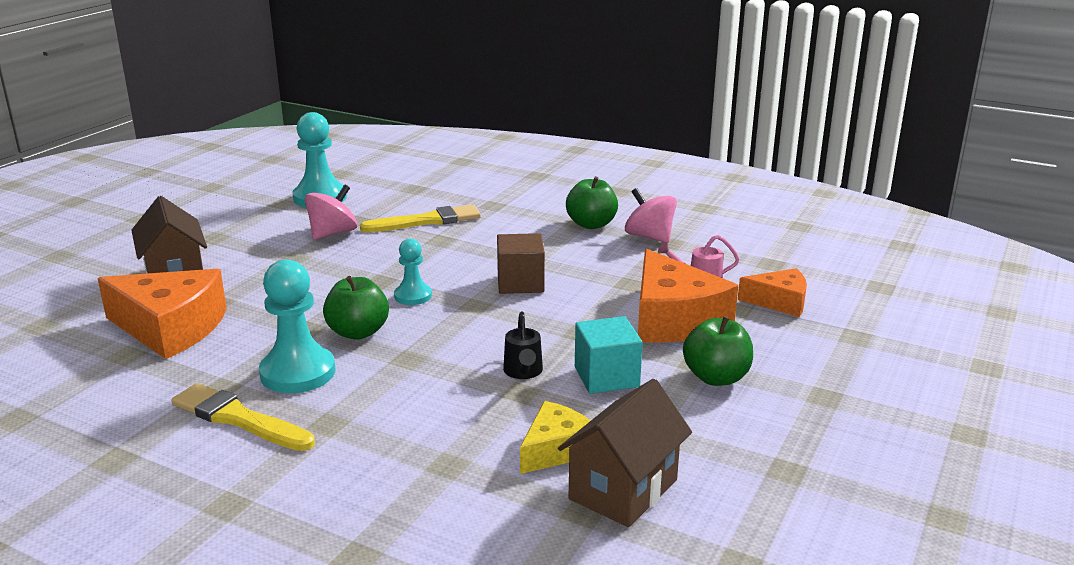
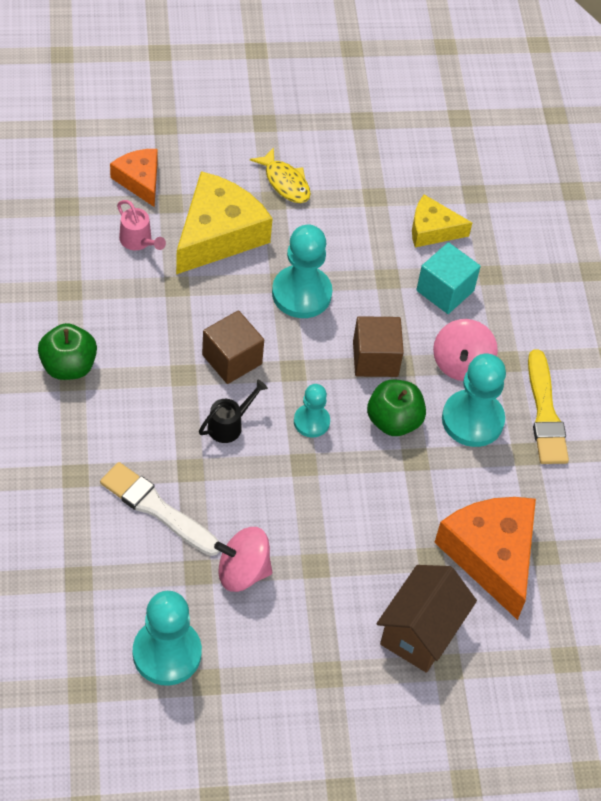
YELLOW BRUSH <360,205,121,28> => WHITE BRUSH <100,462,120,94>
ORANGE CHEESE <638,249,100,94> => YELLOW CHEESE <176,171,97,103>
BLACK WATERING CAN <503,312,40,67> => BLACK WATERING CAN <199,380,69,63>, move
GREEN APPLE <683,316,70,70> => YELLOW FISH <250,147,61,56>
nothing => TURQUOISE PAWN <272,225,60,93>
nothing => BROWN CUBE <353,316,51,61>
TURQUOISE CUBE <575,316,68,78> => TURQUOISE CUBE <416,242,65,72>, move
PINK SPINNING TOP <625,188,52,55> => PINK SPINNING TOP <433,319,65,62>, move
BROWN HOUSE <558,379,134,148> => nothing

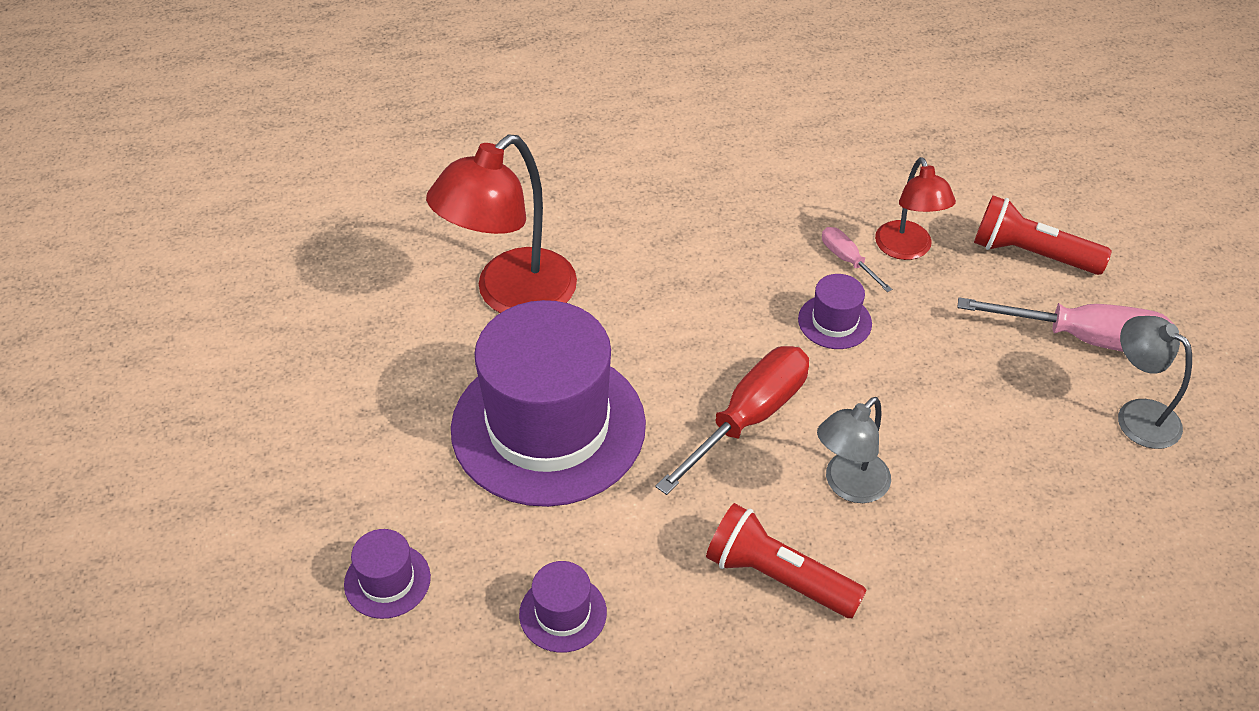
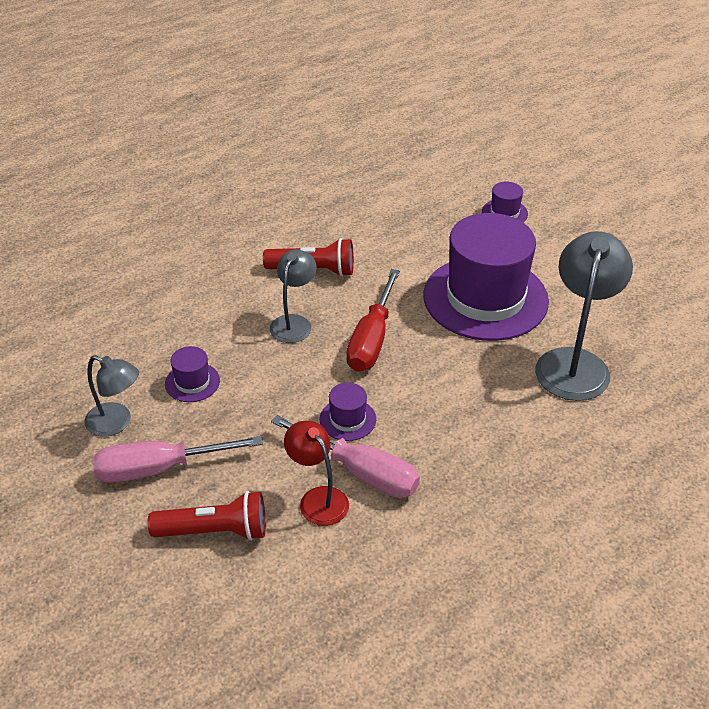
PURPLE HAT <519,561,88,92> => PURPLE HAT <165,346,55,56>, move
PINK SCREWDRIVER <822,227,70,65> => PINK SCREWDRIVER <271,415,149,83>, x2.01
RED LAMP <426,134,151,179> => GREY LAMP <535,231,98,170>

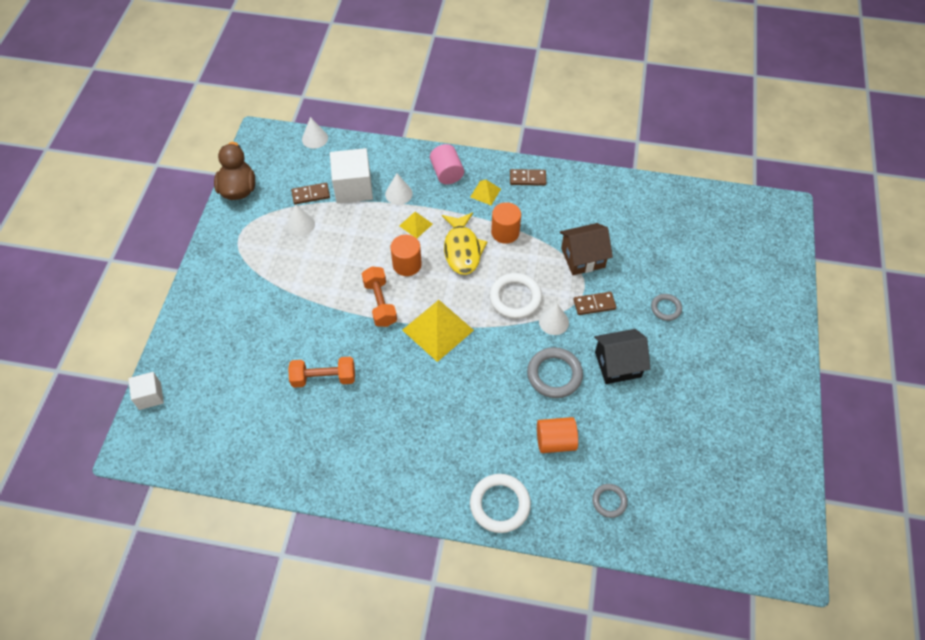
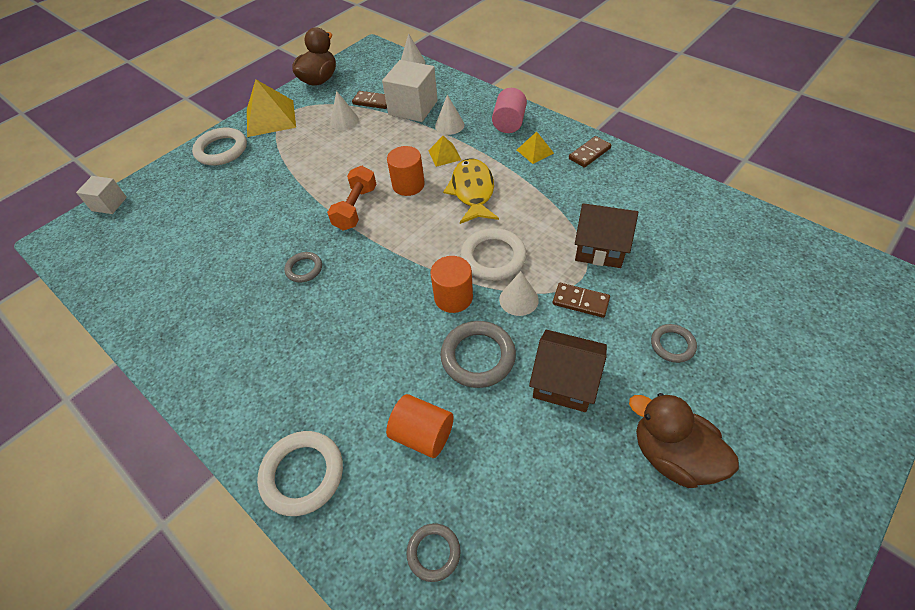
nothing => WHITE RING <192,128,55,37>
YELLOW PYRAMID <402,300,72,62> => YELLOW PYRAMID <247,79,49,58>, move
nothing => GREY RING <284,252,38,31>
ORANGE CYLINDER <491,202,30,42> => ORANGE CYLINDER <430,256,43,57>, move
YELLOW FISH <442,212,46,63> => YELLOW FISH <443,158,56,66>, 150 degrees clockwise
BLACK HOUSE <594,329,56,55> => BROWN HOUSE <529,330,78,82>
BROWN DOMINO <510,169,36,17> => BROWN DOMINO <569,136,42,32>, 75 degrees counterclockwise
nothing => BROWN DUCK <629,393,110,95>
ORANGE DUMBBELL <288,357,67,31> => nothing

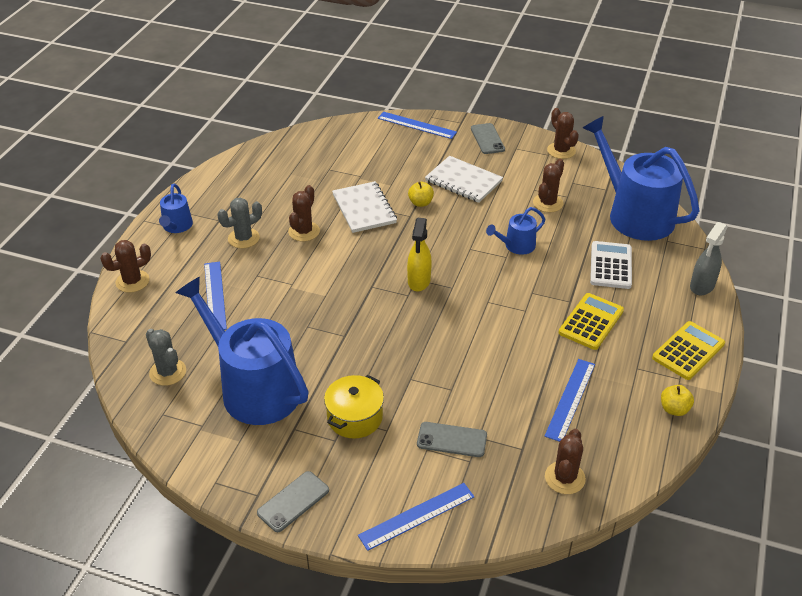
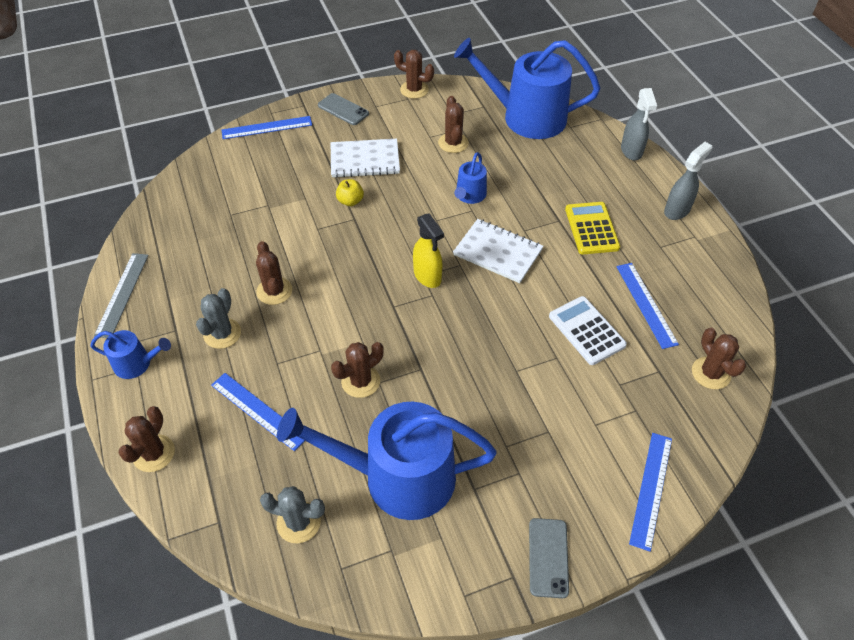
BLUE WATERING CAN <159,184,34,49> => BLUE WATERING CAN <90,330,81,49>, 45 degrees counterclockwise
nothing => GREY RULER <94,253,55,85>
nothing => BROWN CACTUS <331,342,53,56>
WHITE NOTEBOOK <332,181,65,52> => WHITE NOTEBOOK <453,219,90,64>, move
WHITE CALCULATOR <590,241,42,48> => WHITE CALCULATOR <549,296,78,69>, move
YELLOW CALCULATOR <652,321,73,59> => GREY SPRAY BOTTLE <664,142,48,78>
YELLOW POT <324,375,60,63> => nothing
GREY PHONE <417,422,70,35> => nothing
YELLOW APPLE <661,385,33,31> => nothing

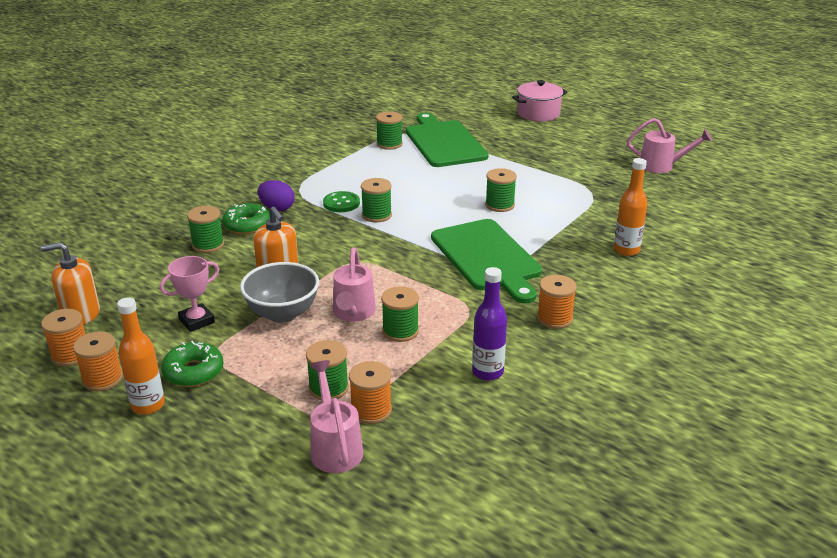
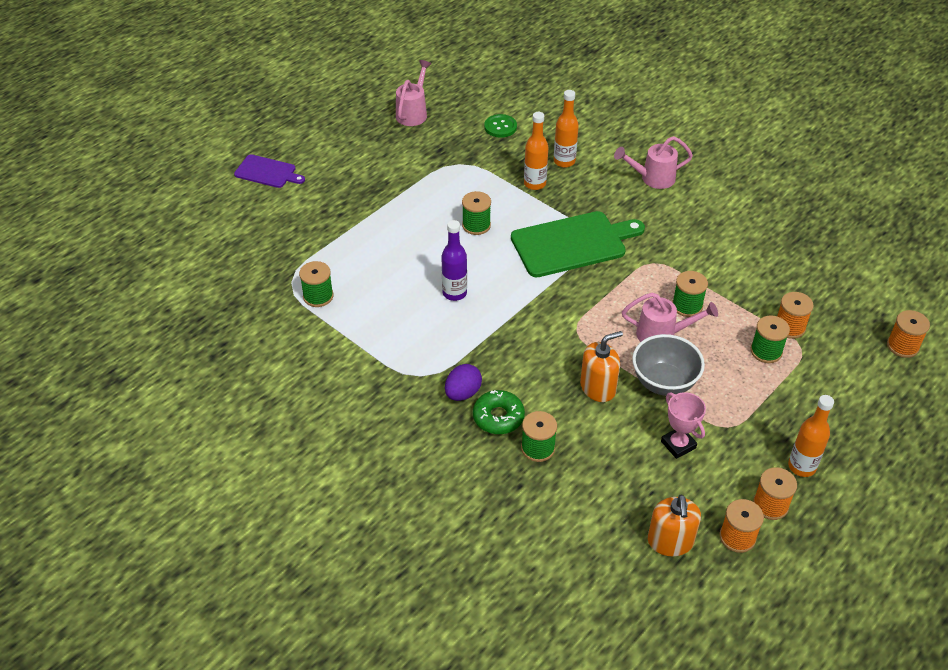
PINK POT <512,80,56,42> => PURPLE CUTTING BOARD <234,154,71,34>
PURPLE BOTTLE <472,267,35,114> => PURPLE BOTTLE <441,220,26,81>, move
GREEN BUTTON <323,191,37,21> => GREEN BUTTON <484,114,33,24>, move
nothing => ORANGE BOTTLE <524,112,24,78>
PINK WATERING CAN <310,360,53,113> => PINK WATERING CAN <614,136,79,53>, move
ORANGE SPOOL <537,275,40,54> => ORANGE SPOOL <887,310,43,48>, move
GREEN DONUT <161,341,63,46> => nothing
GREEN SPOOL <361,178,31,44> => nothing
GREEN CUTTING BOARD <406,113,83,54> => nothing

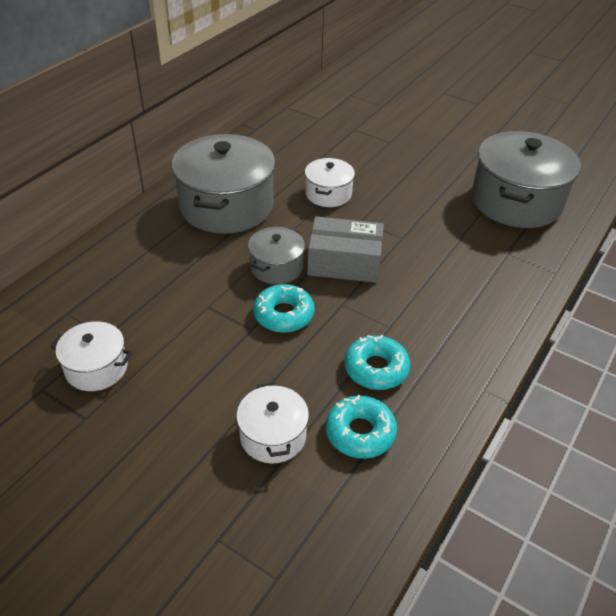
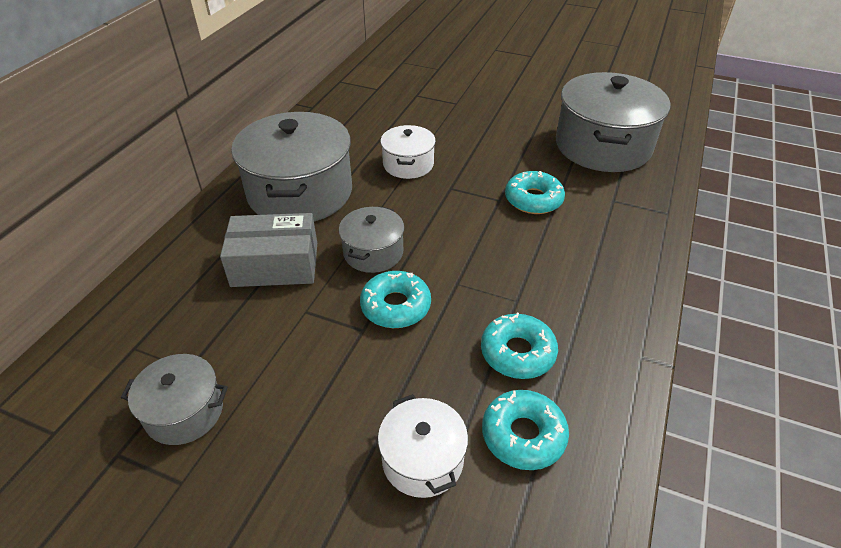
WHITE POT <51,321,81,70> => GREY POT <121,354,107,91>
GREY BOX <307,216,77,67> => GREY BOX <220,213,97,74>, move
nothing => TURQUOISE DONUT <505,171,60,43>

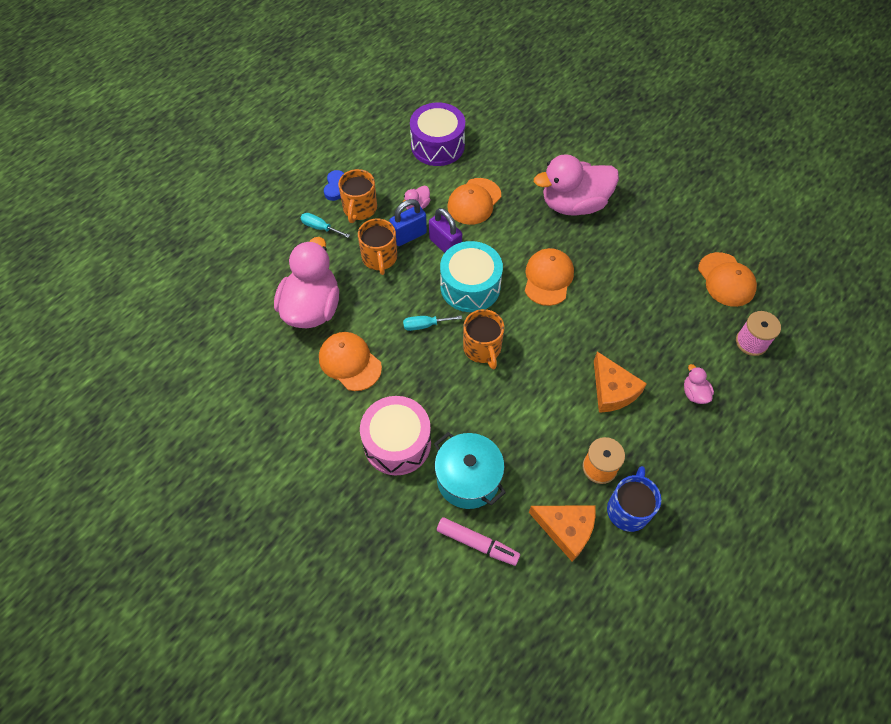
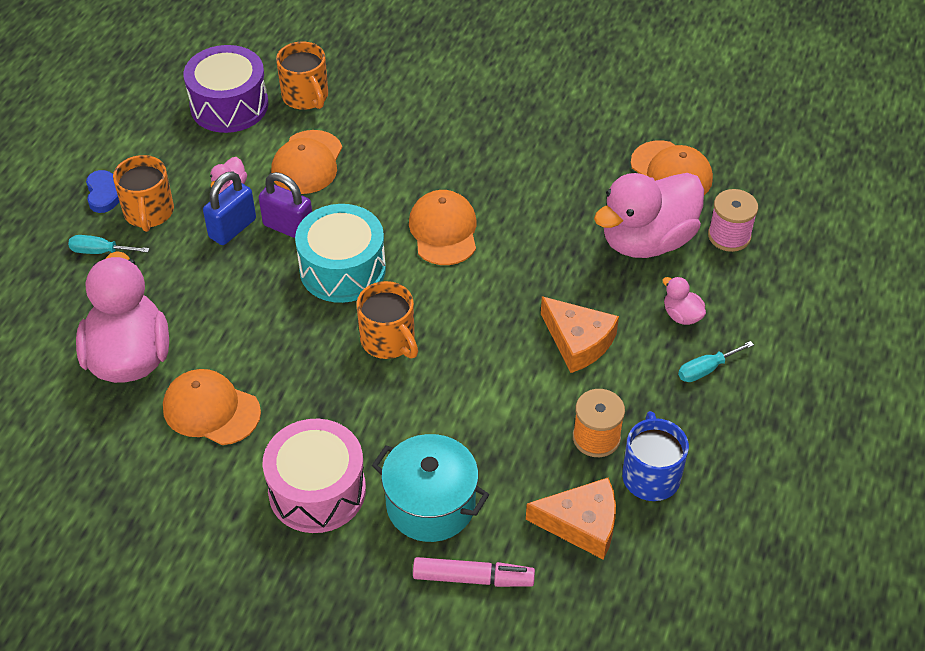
ORANGE MUG <358,218,39,57> => ORANGE MUG <276,41,52,69>, move
PINK DUCK <534,154,85,62> => PINK DUCK <594,173,110,85>, move
TURQUOISE SCREWDRIVER <403,315,59,16> => TURQUOISE SCREWDRIVER <678,341,76,41>, move

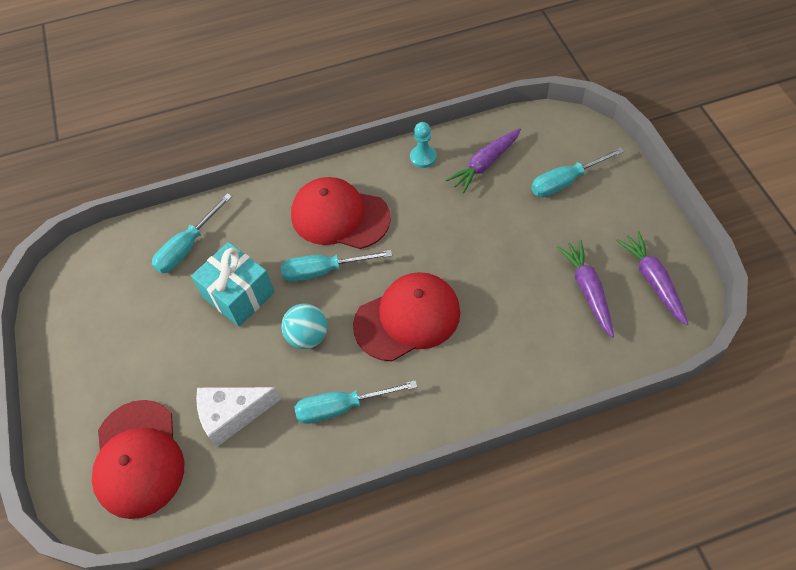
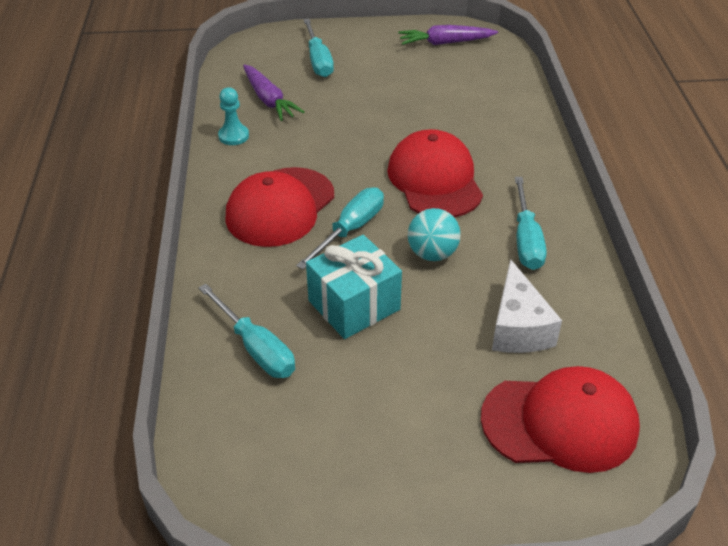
TURQUOISE SCREWDRIVER <281,250,111,32> => TURQUOISE SCREWDRIVER <296,187,88,82>, 150 degrees counterclockwise
PURPLE CARROT <557,240,57,98> => nothing

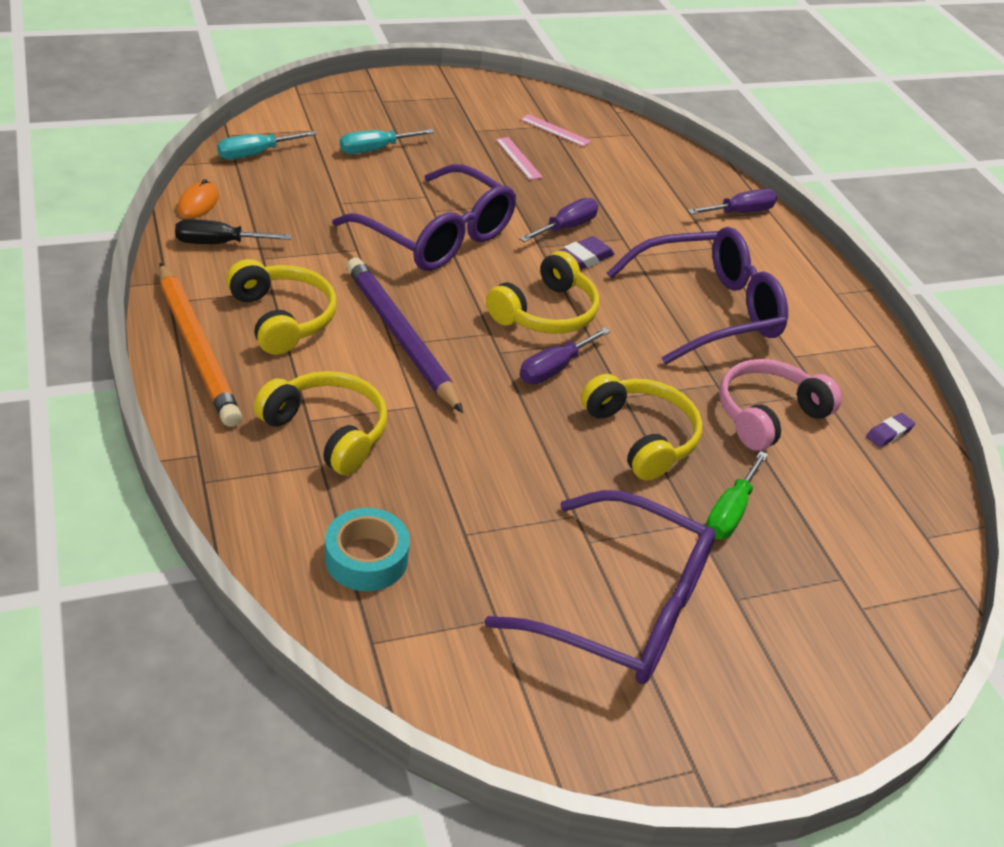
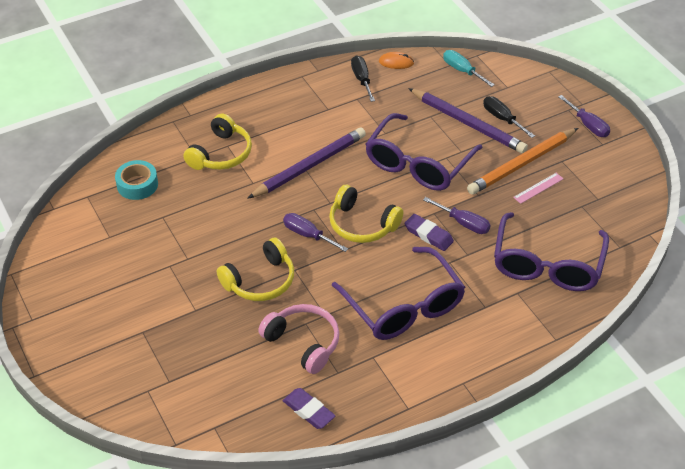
PURPLE ERASER <866,413,49,34> => PURPLE ERASER <283,388,53,41>, x1.55
nothing => PURPLE PENCIL <408,88,120,65>
ORANGE PENCIL <159,263,83,164> => ORANGE PENCIL <467,128,111,67>, move
TURQUOISE SCREWDRIVER <340,129,95,25> => BLACK SCREWDRIVER <483,96,52,42>
PURPLE GLASSES <485,490,231,194> => PURPLE GLASSES <494,212,115,79>, move
PURPLE SCREWDRIVER <688,189,89,25> => PURPLE SCREWDRIVER <558,95,52,42>, move
YELLOW HEADPHONES <226,259,111,96> => nothing
PINK RULER <520,114,71,33> => nothing
GREEN SCREWDRIVER <706,451,62,88> => nothing

